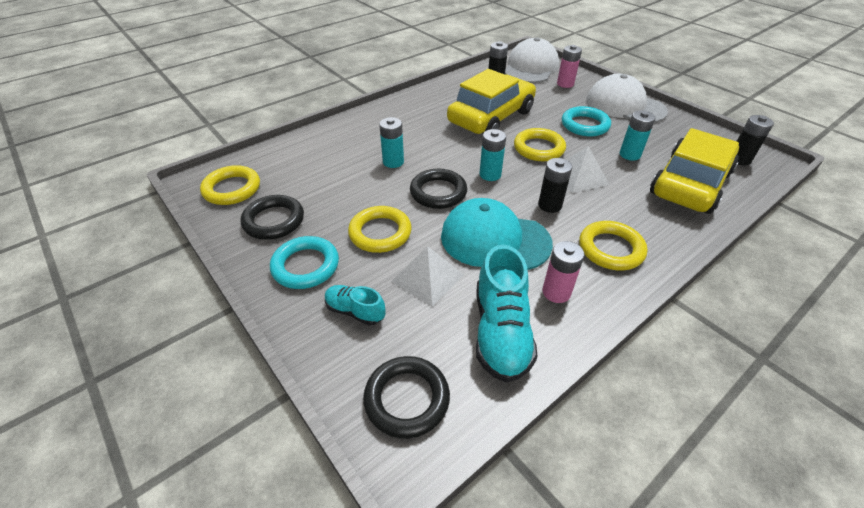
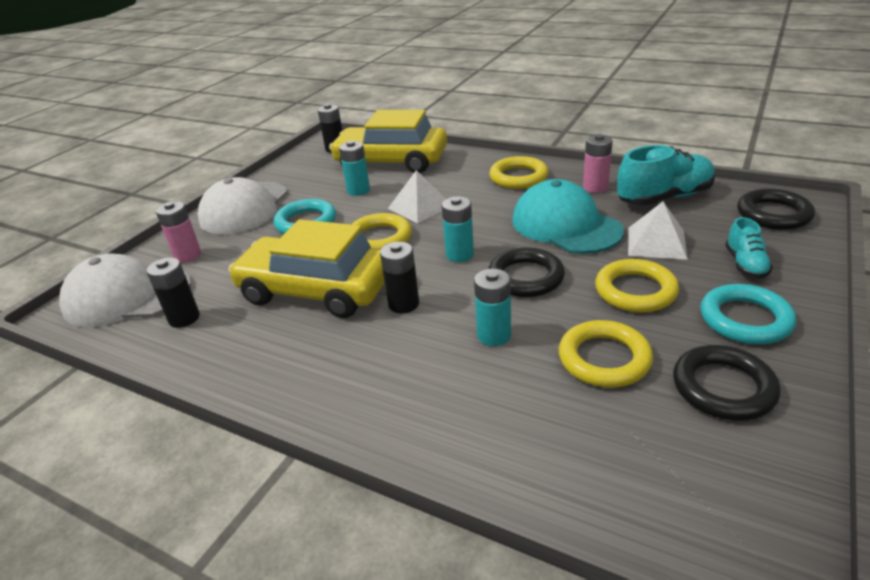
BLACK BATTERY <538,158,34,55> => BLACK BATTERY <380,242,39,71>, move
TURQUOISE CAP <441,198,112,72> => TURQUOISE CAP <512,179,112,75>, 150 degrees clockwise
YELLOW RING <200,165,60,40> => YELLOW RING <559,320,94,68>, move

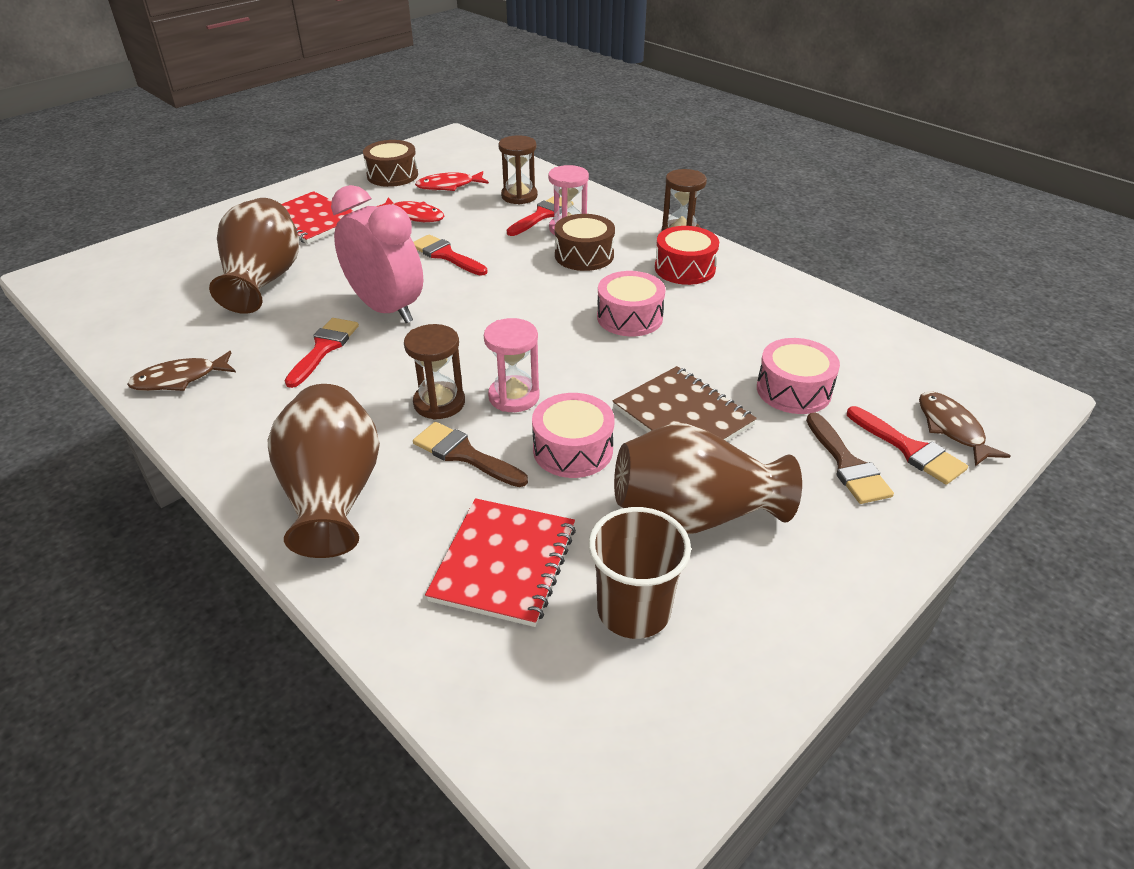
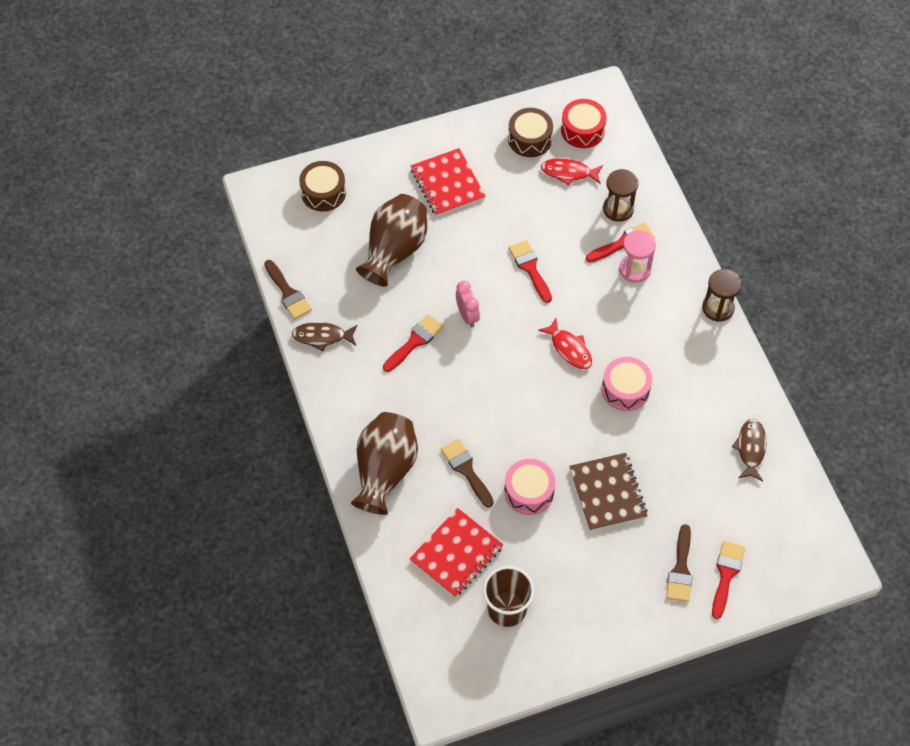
nothing => BROWN BRUSH <264,260,48,60>
BROWN DRUM <555,214,60,57> => BROWN DRUM <299,161,47,51>, move
PINK CLOCK <331,185,92,138> => PINK CLOCK <456,281,24,46>, x0.51
RED FISH <378,197,66,25> => RED FISH <538,318,54,51>, move
RED DRUM <655,226,64,59> => RED DRUM <561,99,46,49>, move
RED BRUSH <847,406,121,79> => RED BRUSH <712,541,33,78>, 150 degrees counterclockwise
BROWN FISH <919,392,92,74> => BROWN FISH <732,419,34,62>, move
BROWN HOURGLASS <404,324,61,96> => nothing
PINK HOURGLASS <484,318,56,94> => nothing
BROWN VASE <614,423,188,111> => nothing
PINK DRUM <757,338,83,76> => nothing

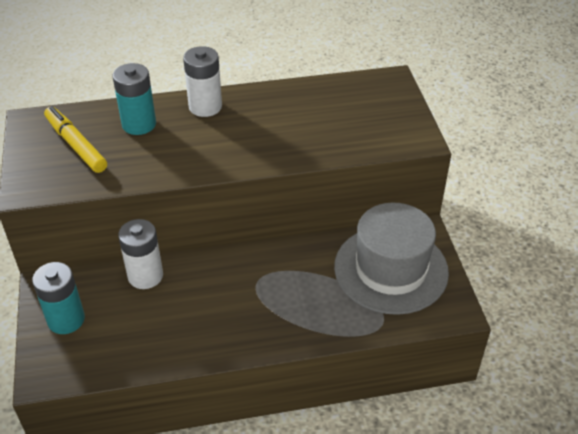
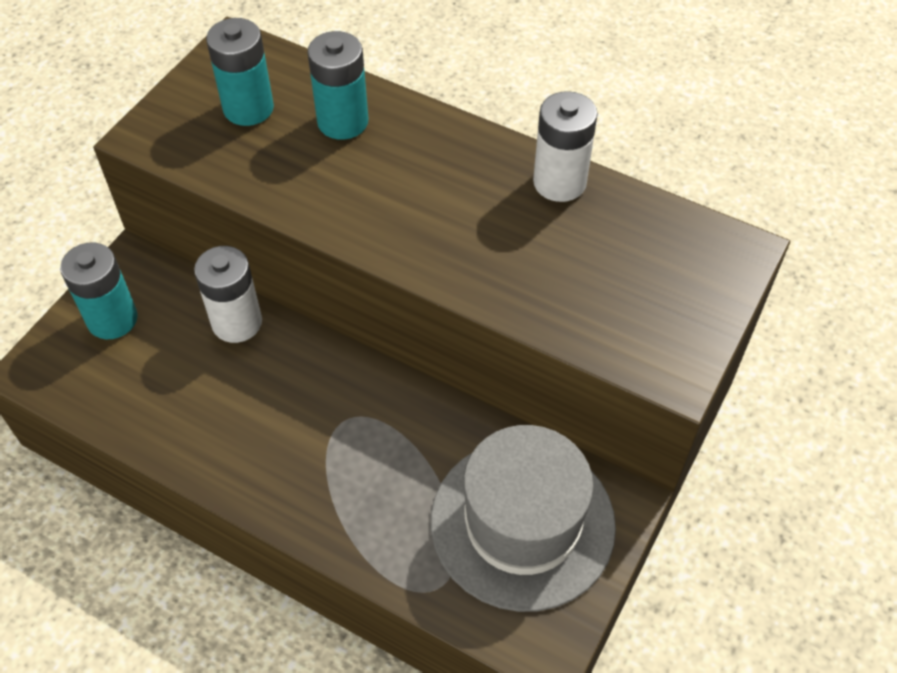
YELLOW MARKER <44,106,63,67> => TURQUOISE BATTERY <206,18,68,108>
WHITE BATTERY <183,46,39,71> => WHITE BATTERY <533,91,65,111>, move

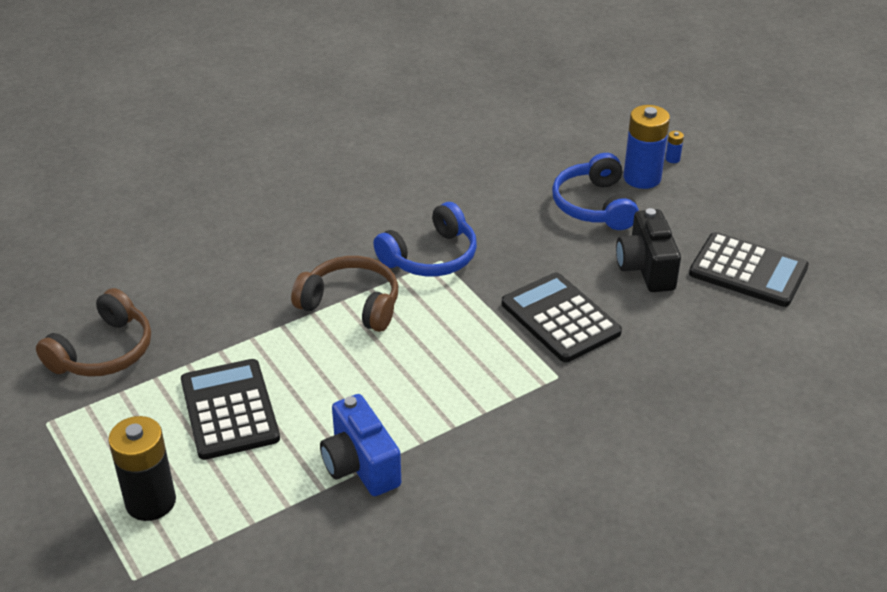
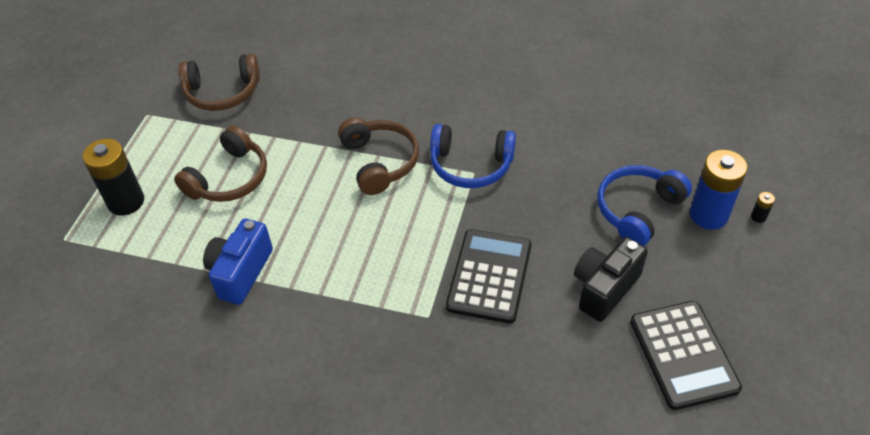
BLACK CALCULATOR <181,359,99,101> => BROWN HEADPHONES <174,125,93,77>
BLUE BATTERY <665,131,19,32> => BLACK BATTERY <751,192,24,31>

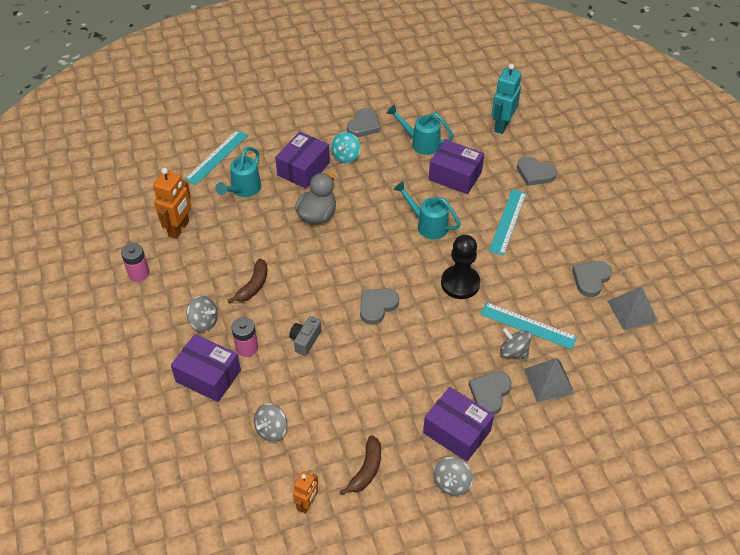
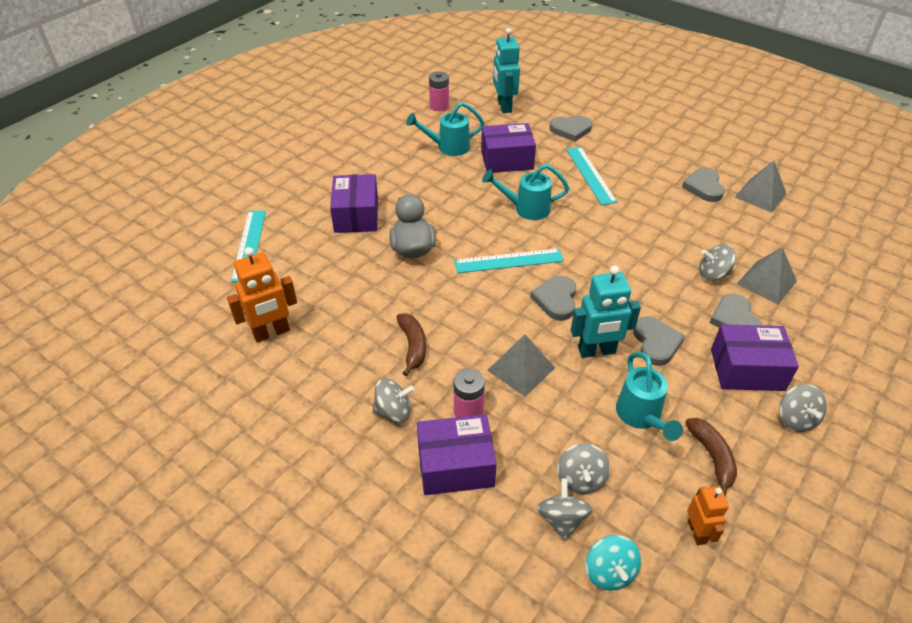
ORANGE ROBOT <153,168,38,71> => ORANGE ROBOT <227,247,70,96>, 75 degrees clockwise
PINK BATTERY <121,243,29,39> => PINK BATTERY <429,71,20,40>, move
TURQUOISE RULER <480,302,97,48> => TURQUOISE RULER <454,248,110,25>, move
GREY CAMERA <289,316,32,40> => GREY PYRAMID <487,334,68,63>
nothing => GREY SPINNING TOP <537,479,55,62>
nothing => TURQUOISE ROBOT <571,266,70,92>
TURQUOISE SPINNING TOP <331,132,30,31> => TURQUOISE SPINNING TOP <586,535,55,56>, move
TURQUOISE WATERING CAN <215,147,46,50> => TURQUOISE WATERING CAN <616,352,67,89>, move
GREY HEART <347,108,34,29> => GREY HEART <633,316,52,50>, move
BLACK PAWN <441,235,39,64> => nothing

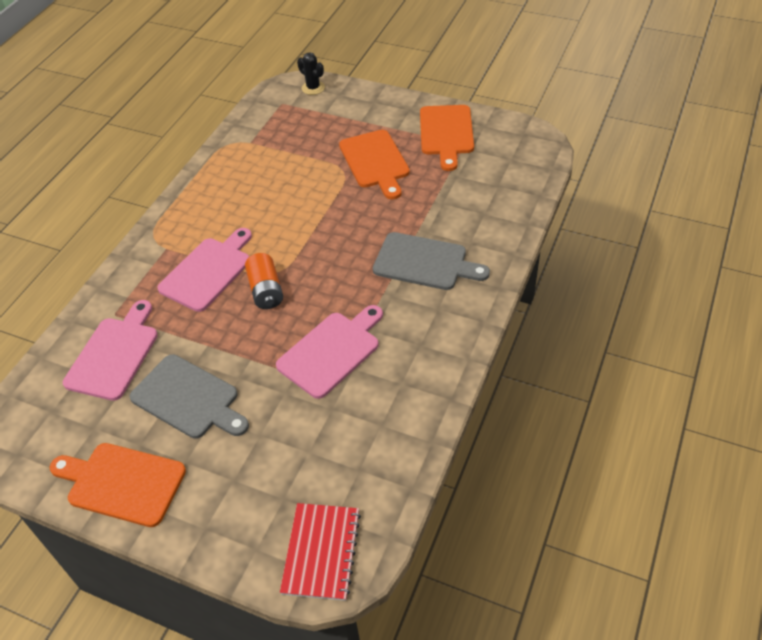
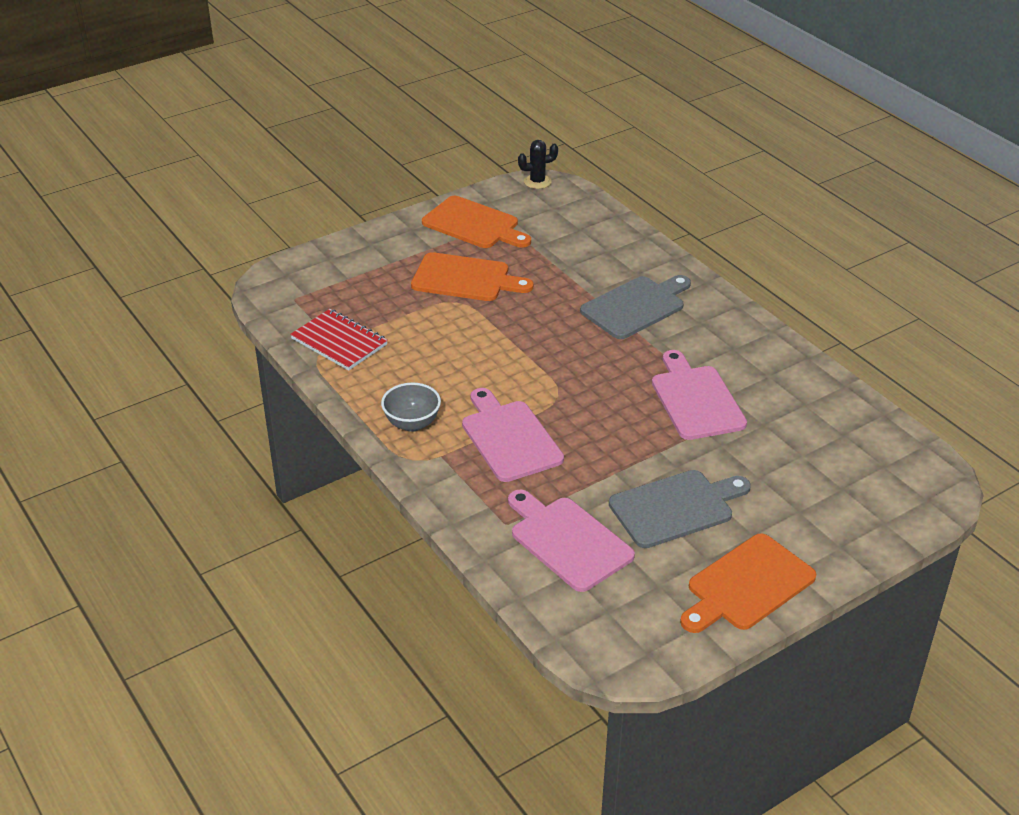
RED NOTEBOOK <280,503,81,98> => RED NOTEBOOK <290,309,98,62>, move
nothing => GREY BOWL <381,383,60,49>
BLACK CACTUS <297,52,28,43> => BLACK CACTUS <518,140,40,49>, move
ORANGE BATTERY <245,253,38,56> => nothing

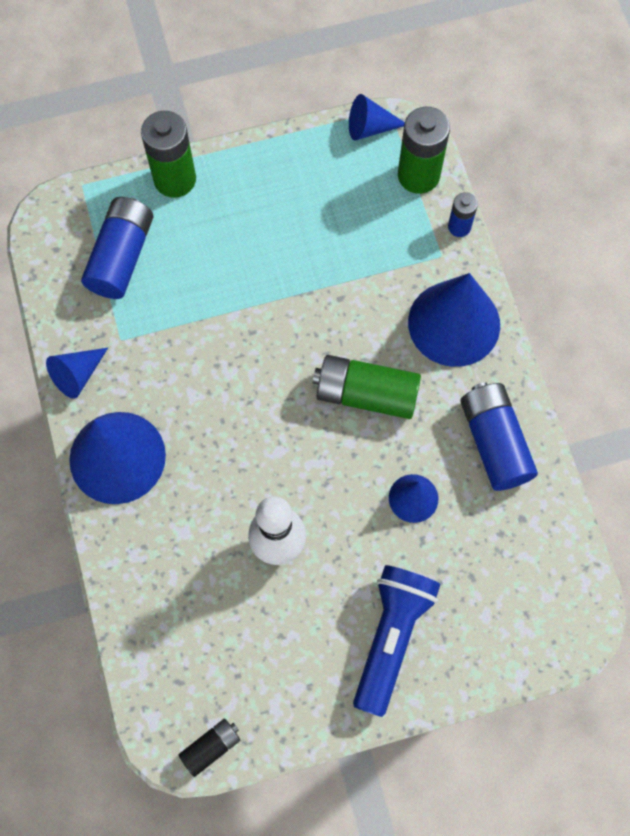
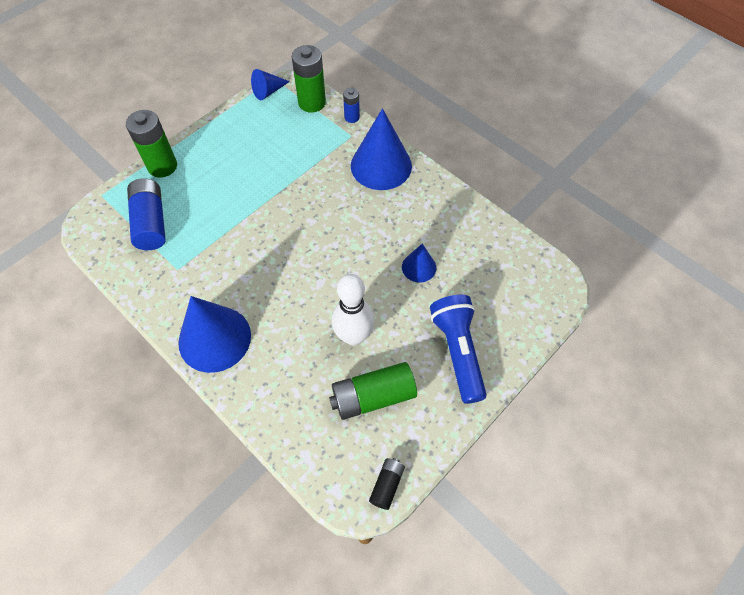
GREEN BATTERY <313,355,108,64> => GREEN BATTERY <329,362,88,58>, move
BLUE CONE <46,348,62,51> => nothing
BLUE BATTERY <460,383,78,108> => nothing

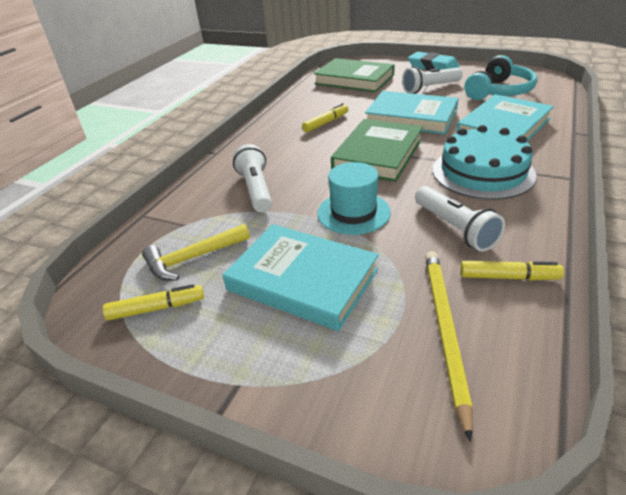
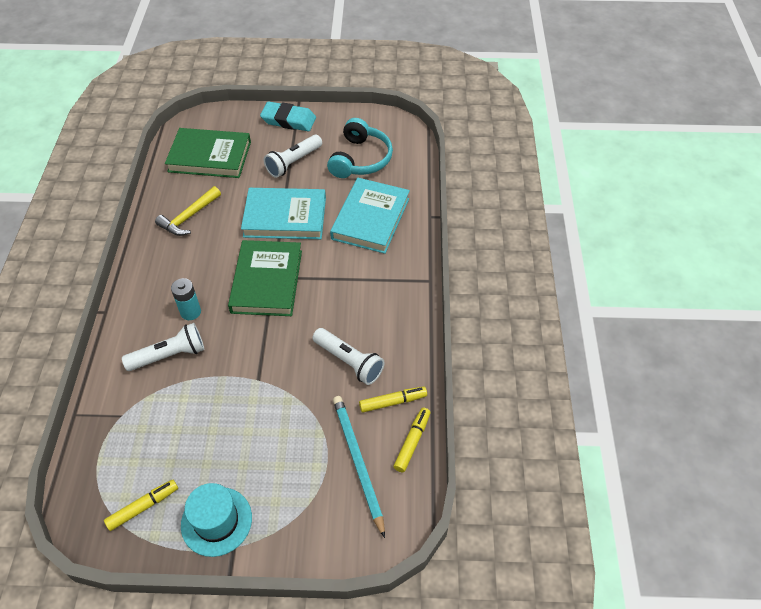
WHITE FLASHLIGHT <233,144,39,69> => WHITE FLASHLIGHT <122,323,83,48>, 105 degrees clockwise
YELLOW HAMMER <142,224,108,57> => YELLOW HAMMER <155,186,66,50>, move
nothing => TURQUOISE BATTERY <171,278,30,42>
TURQUOISE HAT <317,162,74,73> => TURQUOISE HAT <181,483,71,74>, move
YELLOW PENCIL <425,251,48,191> => TURQUOISE PENCIL <333,396,52,142>
YELLOW MARKER <302,103,46,29> => YELLOW MARKER <393,408,37,65>, move
TURQUOISE BOOK <223,224,156,107> => nothing
TURQUOISE CAKE <433,125,104,75> => nothing

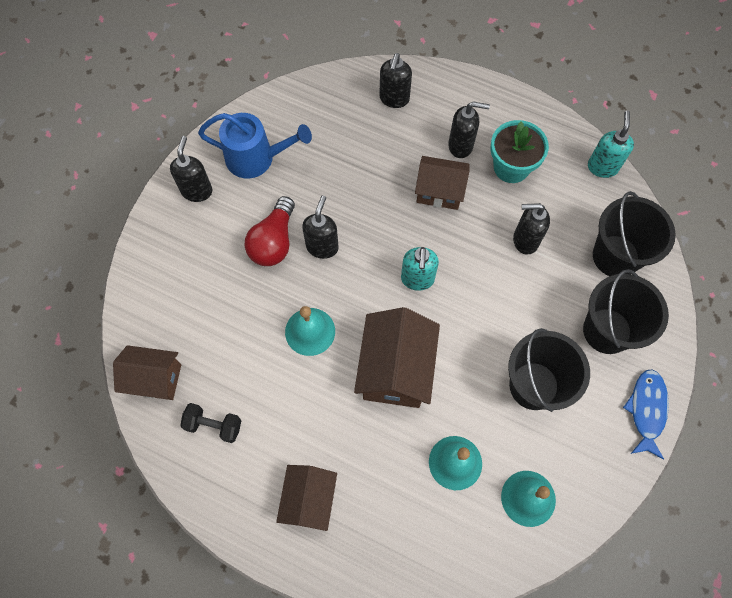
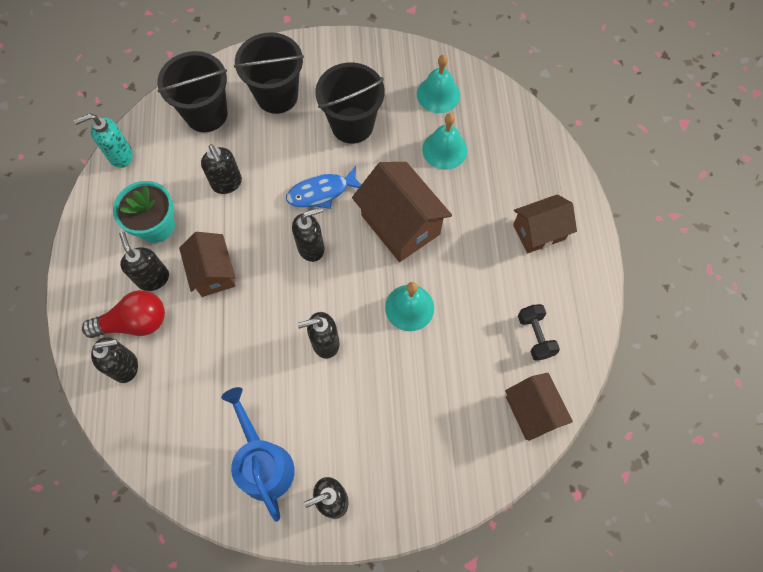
RED LIGHT BULB <245,196,50,70> => RED LIGHT BULB <82,290,83,48>, move
BLUE FISH <623,369,46,91> => BLUE FISH <286,166,75,43>, move
TURQUOISE SOAP DISPENSER <401,247,38,44> => BLACK SOAP DISPENSER <292,207,32,55>
BROWN HOUSE <354,307,86,101> => BROWN HOUSE <352,162,100,100>, 75 degrees clockwise

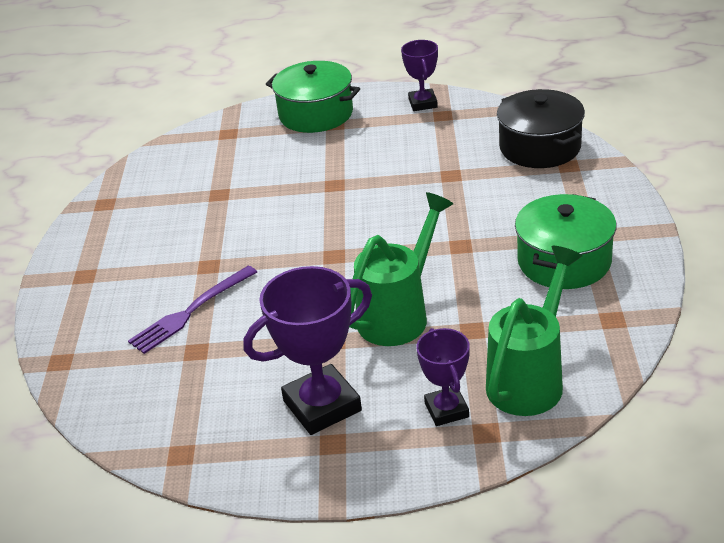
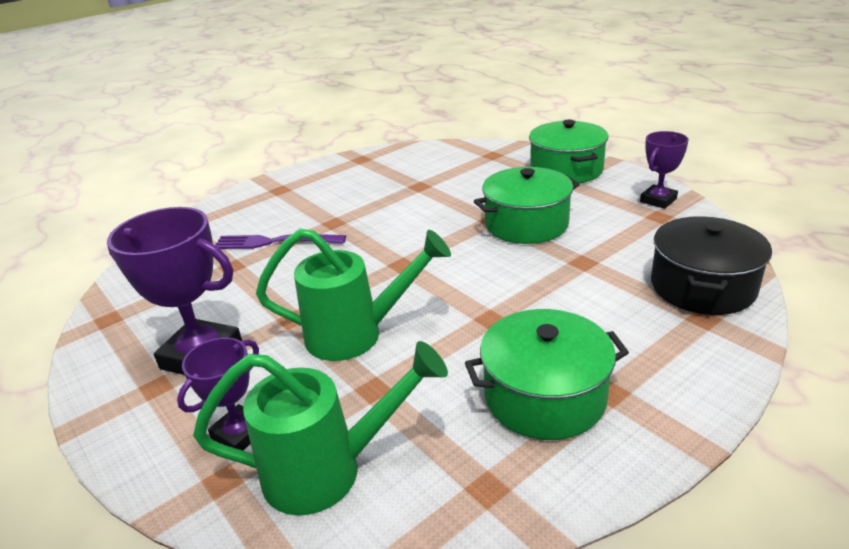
nothing => GREEN POT <474,167,106,77>

